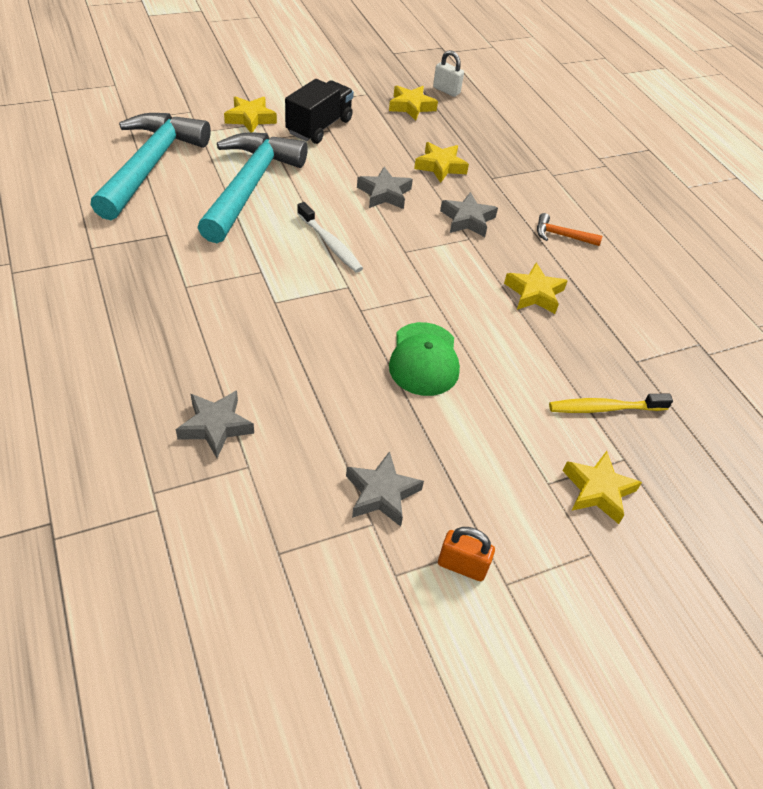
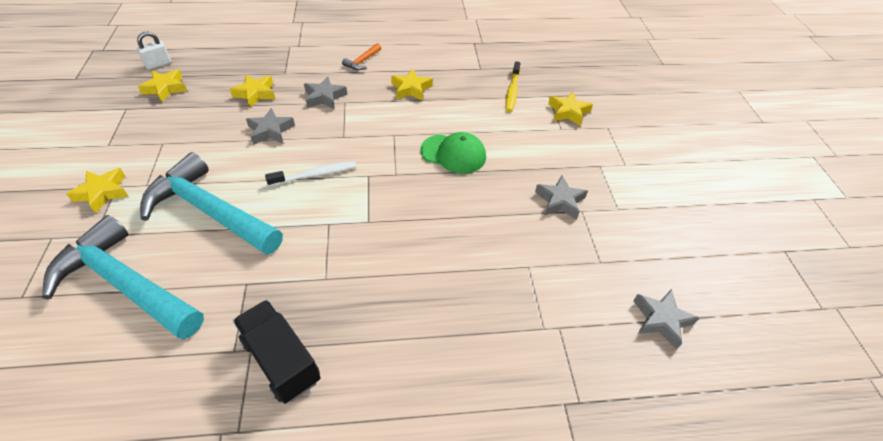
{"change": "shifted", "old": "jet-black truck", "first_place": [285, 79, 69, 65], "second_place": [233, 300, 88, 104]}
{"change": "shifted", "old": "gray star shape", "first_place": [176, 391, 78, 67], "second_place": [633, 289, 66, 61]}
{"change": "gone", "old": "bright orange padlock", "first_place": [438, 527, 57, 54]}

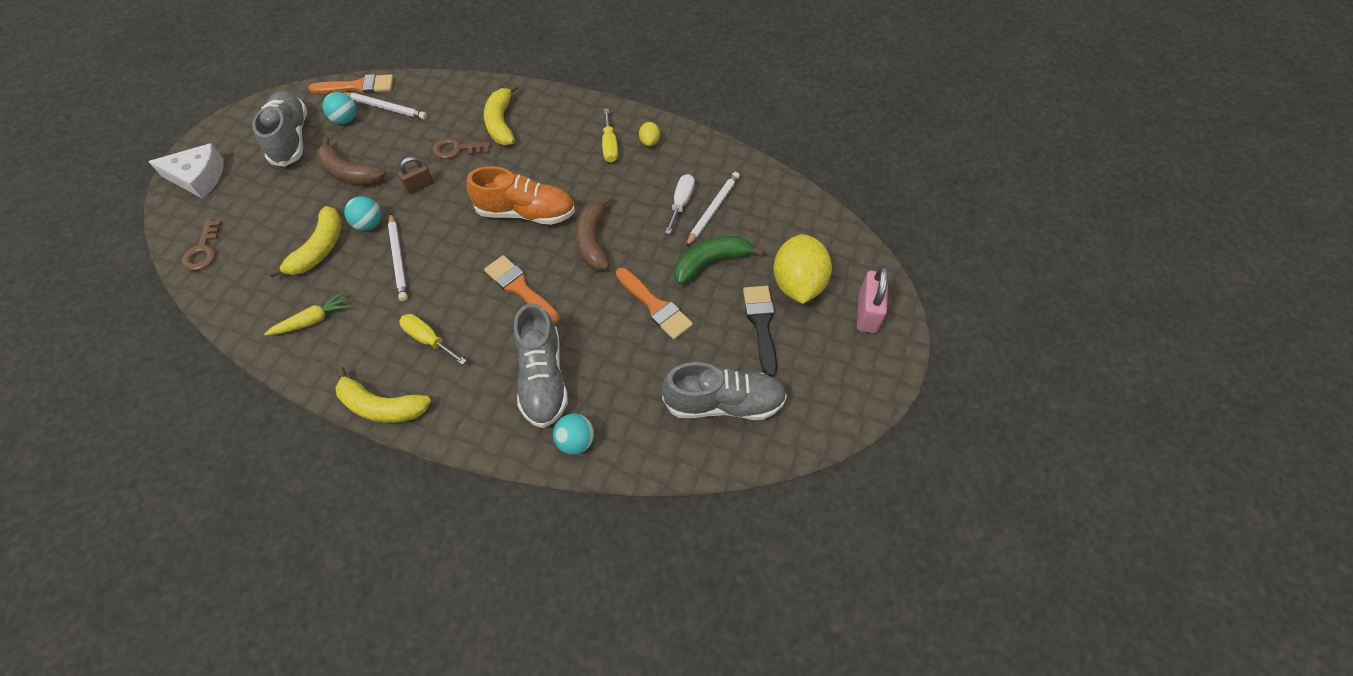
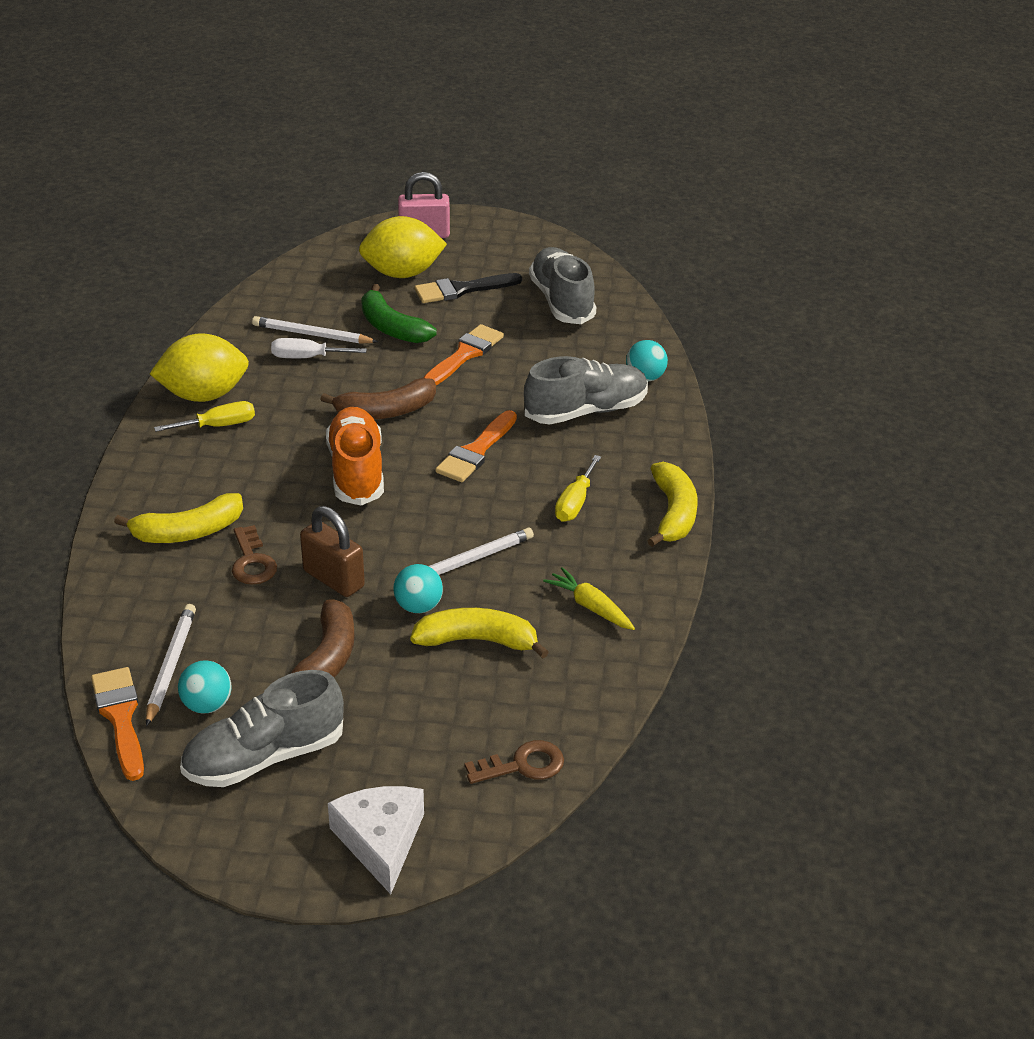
{"change": "scaled", "old": "yellow lemon", "first_place": [639, 122, 21, 24], "second_place": [150, 333, 99, 69], "factor": 2.29}
{"change": "scaled", "old": "russet padlock", "first_place": [398, 157, 36, 37], "second_place": [300, 506, 65, 91], "factor": 1.57}

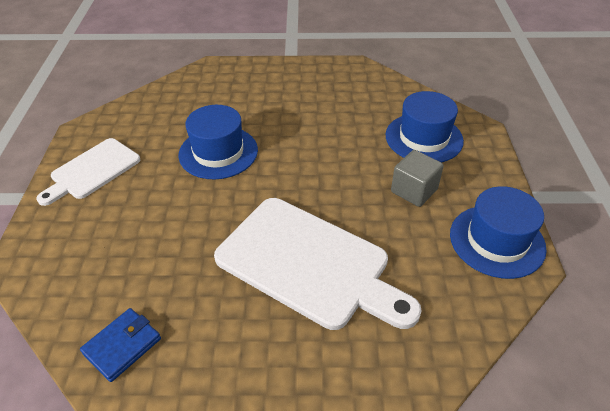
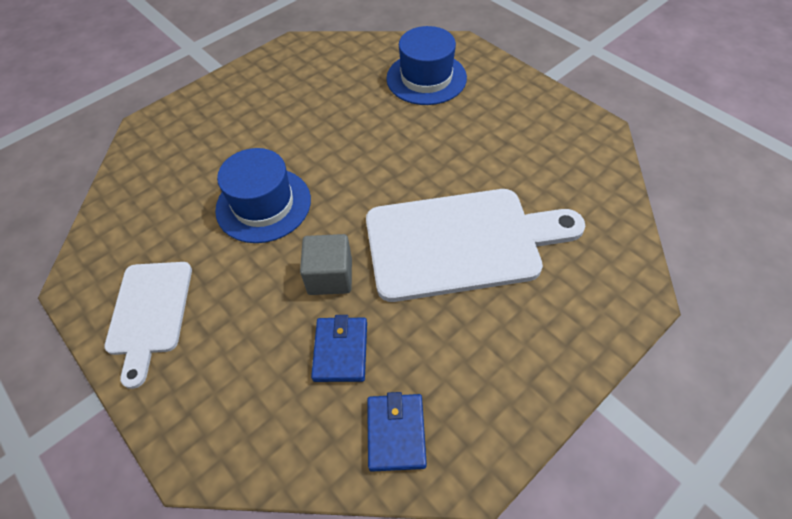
{"change": "shifted", "old": "gray block", "first_place": [391, 150, 53, 57], "second_place": [300, 234, 52, 61]}
{"change": "gone", "old": "cobalt top hat", "first_place": [450, 186, 97, 93]}
{"change": "new", "new": "cobalt billfold", "second_place": [311, 315, 56, 67]}

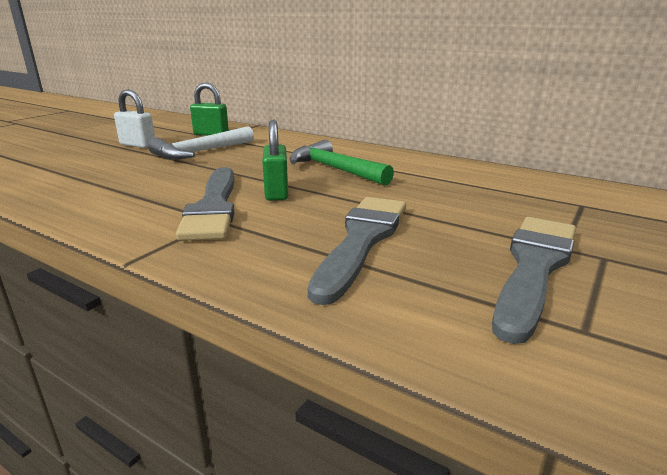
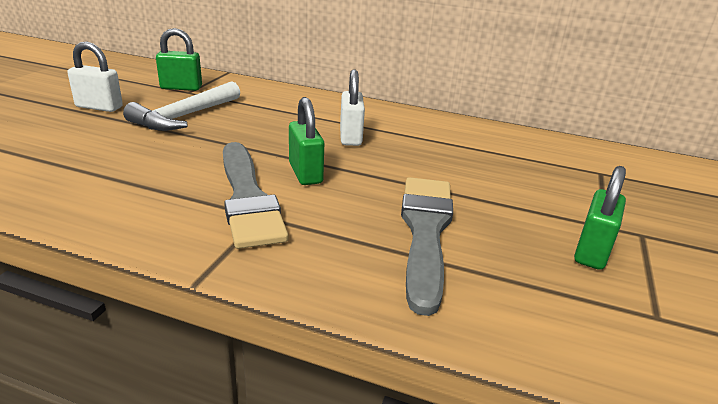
{"change": "swapped", "old": "green carpenter's hammer", "new": "snow-white padlock", "first_place": [290, 140, 104, 46], "second_place": [340, 69, 25, 77]}
{"change": "swapped", "old": "gray paintbrush", "new": "green padlock", "first_place": [492, 217, 84, 127], "second_place": [574, 166, 52, 104]}

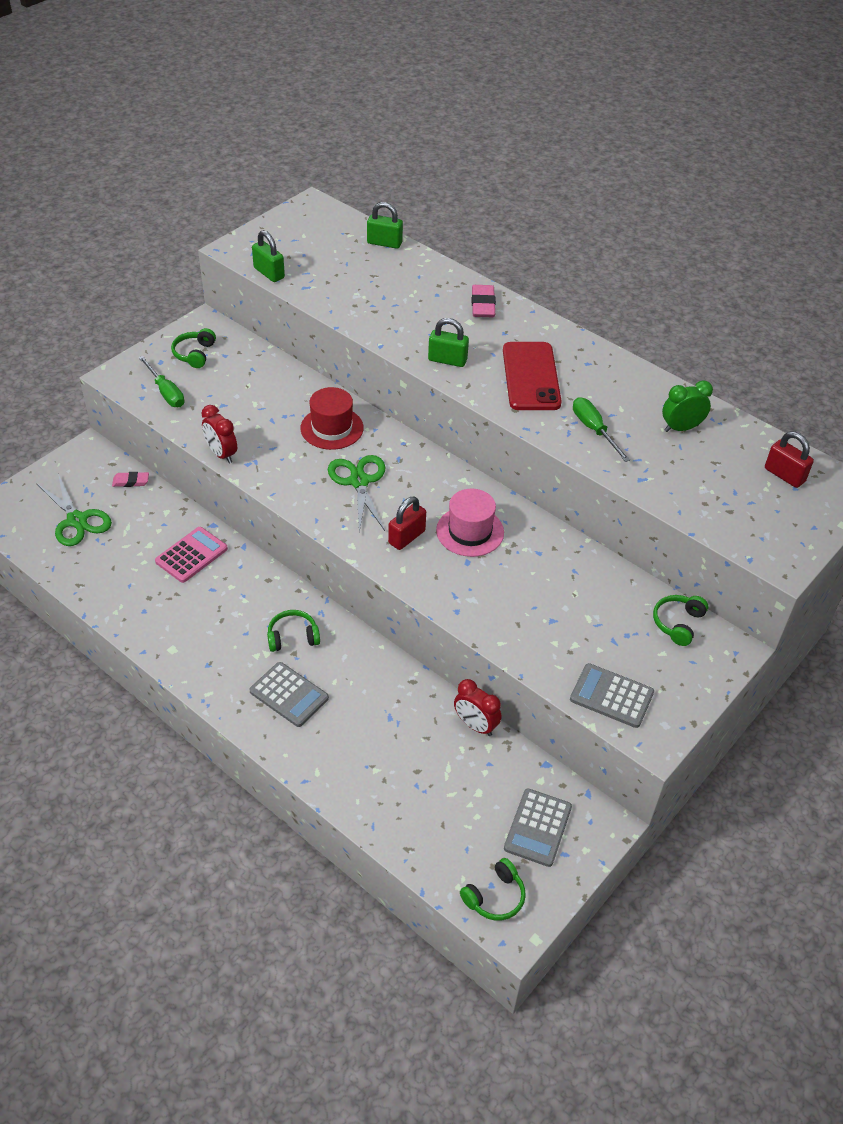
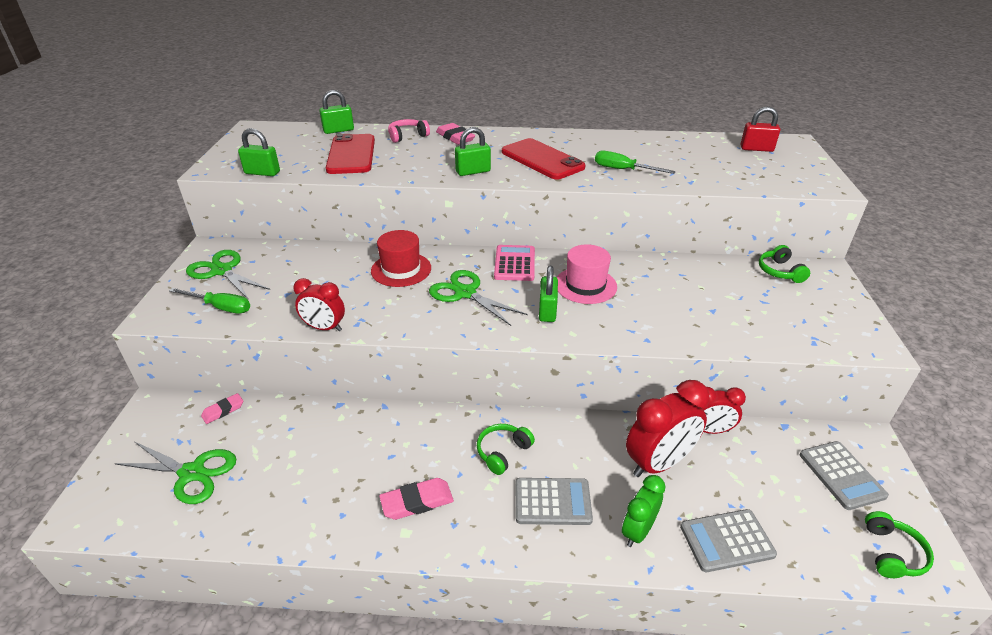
{"change": "swapped", "old": "green headphones", "new": "green scissors", "first_place": [171, 328, 45, 40], "second_place": [186, 250, 84, 50]}
{"change": "shifted", "old": "green clock", "first_place": [662, 380, 51, 52], "second_place": [622, 475, 44, 72]}
{"change": "repainted", "old": "scarlet padlock", "new": "green padlock", "first_place": [388, 497, 38, 53], "second_place": [539, 266, 19, 56]}
{"change": "shifted", "old": "pink pocket calculator", "first_place": [155, 527, 73, 56], "second_place": [494, 245, 41, 36]}
{"change": "shifted", "old": "gray pocket calculator", "first_place": [570, 663, 84, 65], "second_place": [680, 509, 97, 63]}
{"change": "new", "new": "pink headphones", "second_place": [388, 119, 42, 24]}
{"change": "new", "new": "scarlet phone", "second_place": [326, 134, 49, 40]}
{"change": "new", "new": "scarlet clock", "second_place": [626, 380, 84, 97]}
{"change": "new", "new": "pink pencil eraser", "second_place": [379, 478, 75, 42]}

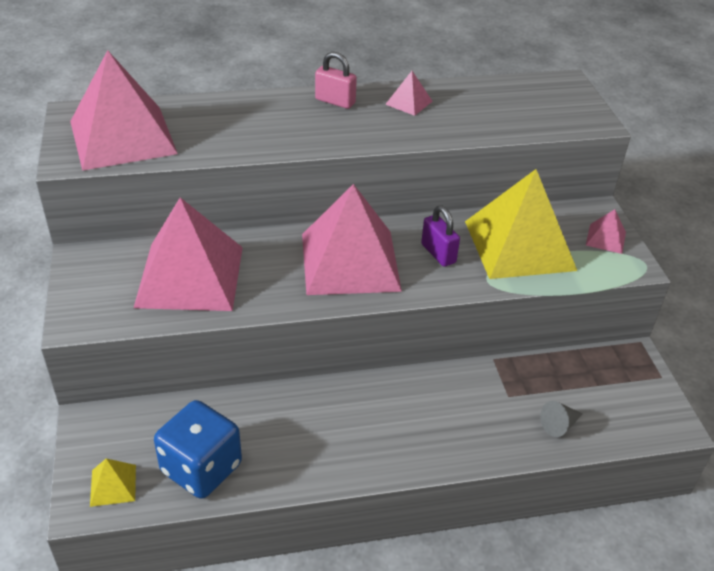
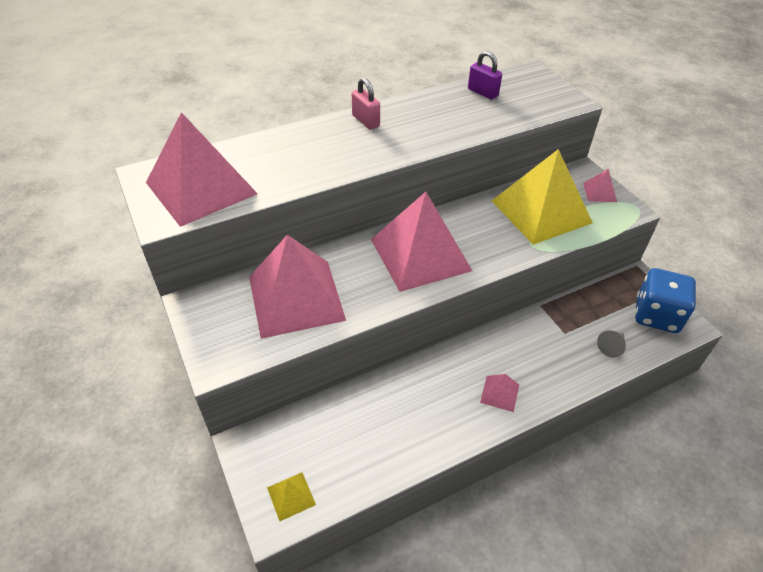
{"change": "rotated", "old": "pink padlock", "first_place": [315, 52, 42, 57], "second_place": [352, 78, 28, 52], "degrees": 45}
{"change": "shifted", "old": "pink solid pyramid", "first_place": [385, 71, 48, 45], "second_place": [480, 374, 39, 38]}
{"change": "shifted", "old": "violet padlock", "first_place": [421, 205, 39, 62], "second_place": [468, 51, 34, 49]}
{"change": "shifted", "old": "cobalt game die", "first_place": [154, 400, 88, 99], "second_place": [635, 268, 61, 65]}

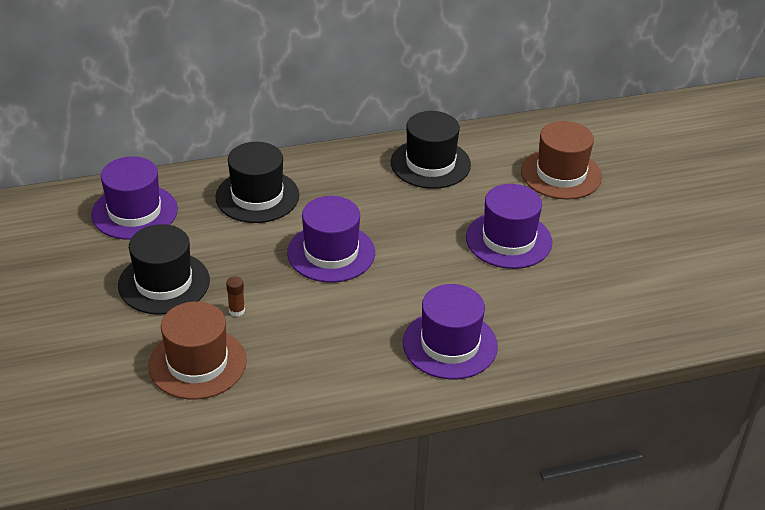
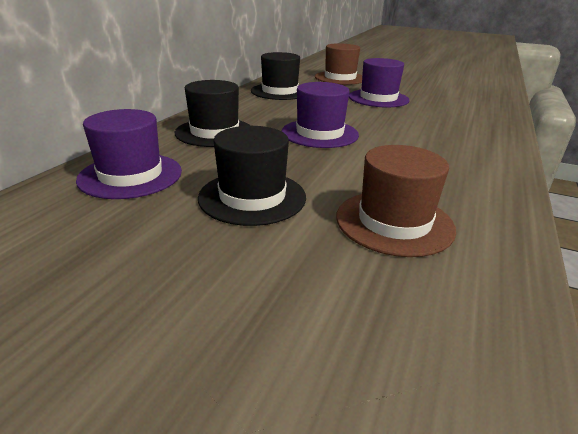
{"change": "gone", "old": "russet glue", "first_place": [226, 276, 19, 40]}
{"change": "gone", "old": "violet top hat", "first_place": [403, 284, 95, 95]}

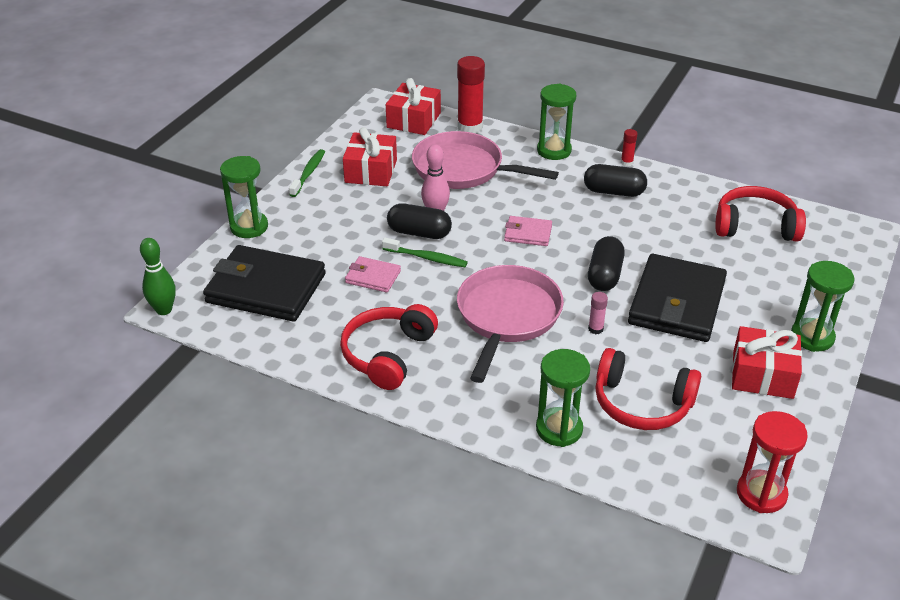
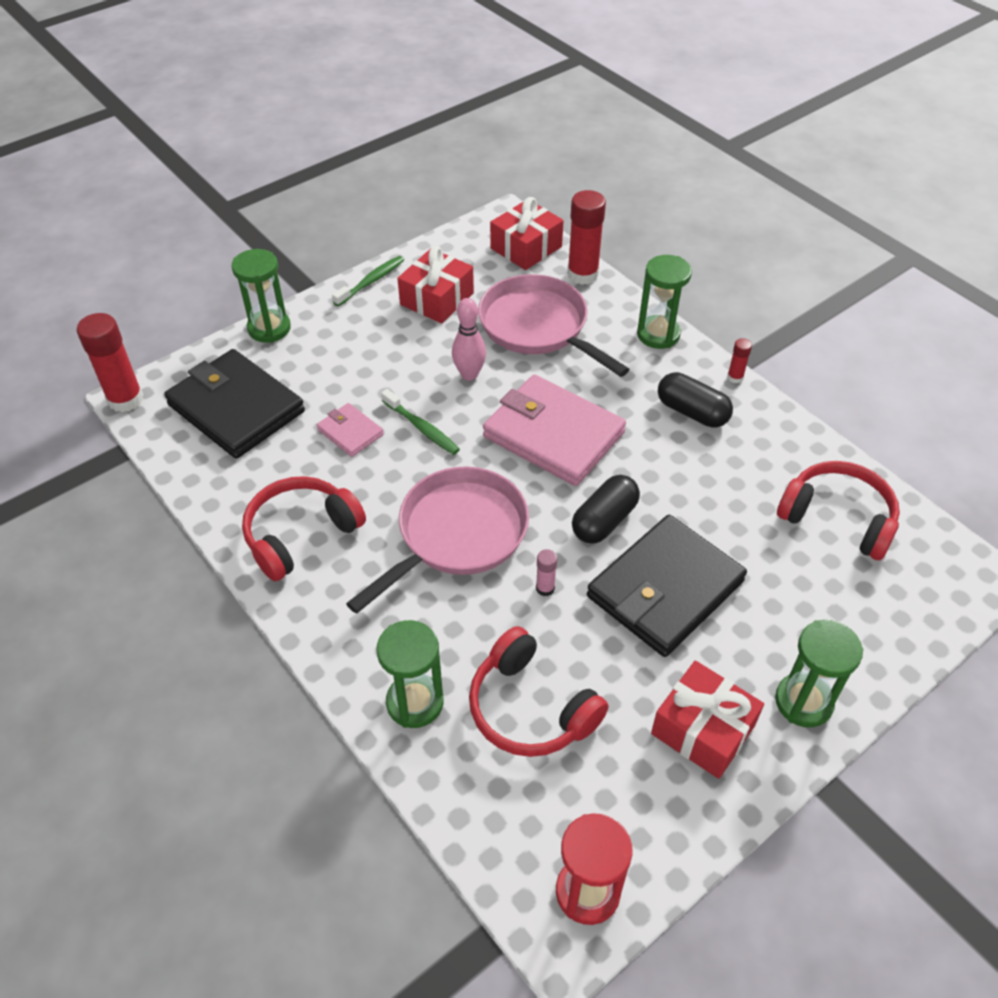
{"change": "gone", "old": "jet-black capsule", "first_place": [387, 203, 65, 36]}
{"change": "scaled", "old": "pink billfold", "first_place": [504, 216, 48, 30], "second_place": [483, 374, 143, 112], "factor": 2.11}
{"change": "swapped", "old": "green bowling pin", "new": "scarlet glue", "first_place": [140, 238, 36, 77], "second_place": [77, 313, 66, 99]}

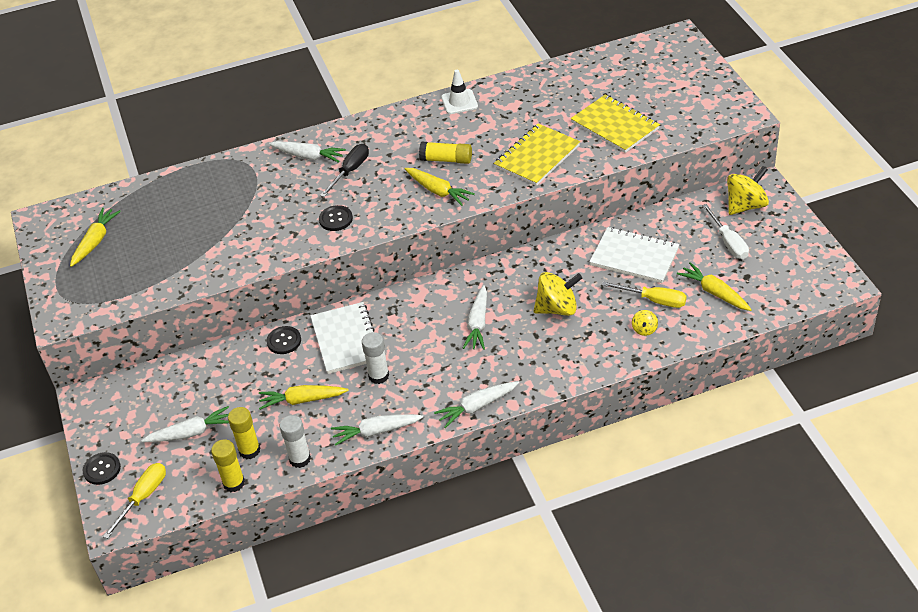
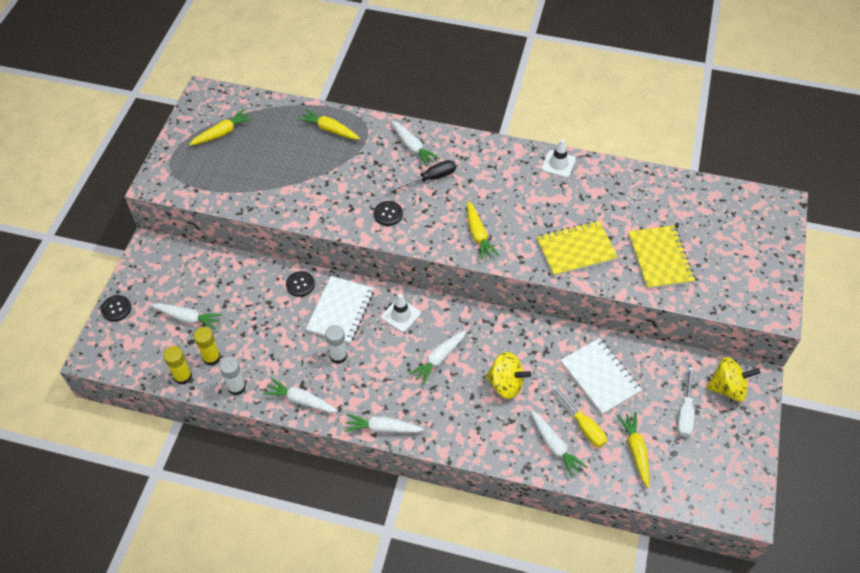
{"change": "gone", "old": "yellow glue", "first_place": [419, 142, 53, 22]}
{"change": "swapped", "old": "yellow spinning top", "new": "snow-white toy carrot", "first_place": [632, 310, 26, 26], "second_place": [531, 410, 56, 68]}
{"change": "shifted", "old": "yellow toy carrot", "first_place": [259, 385, 90, 25], "second_place": [297, 109, 63, 30]}
{"change": "gone", "old": "yellow screwdriver", "first_place": [103, 463, 63, 76]}
{"change": "new", "new": "snow-white safety cone", "second_place": [382, 294, 39, 38]}

